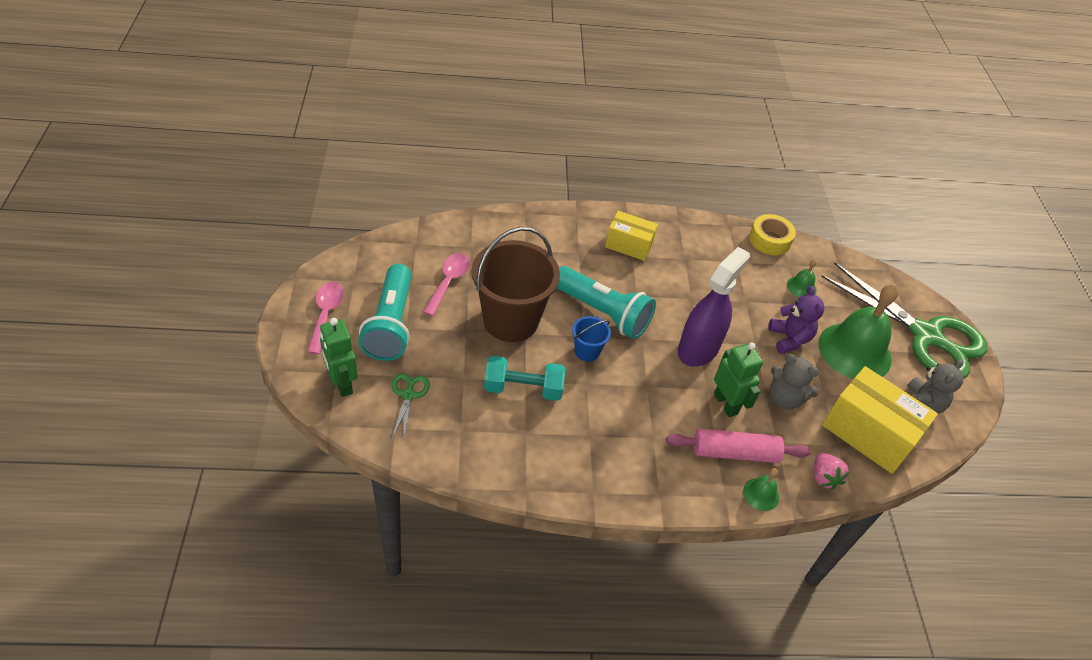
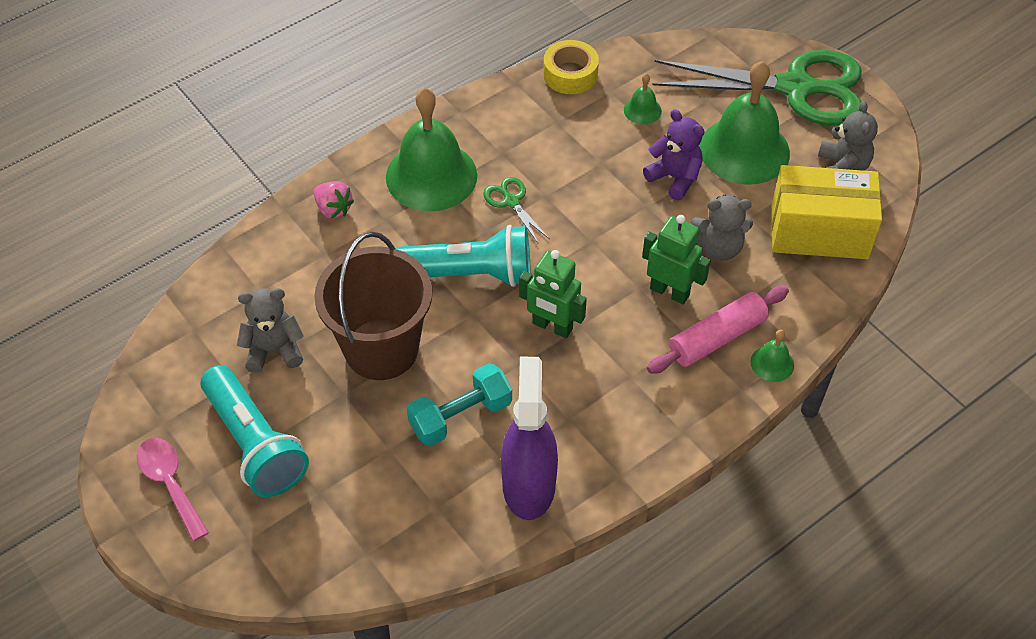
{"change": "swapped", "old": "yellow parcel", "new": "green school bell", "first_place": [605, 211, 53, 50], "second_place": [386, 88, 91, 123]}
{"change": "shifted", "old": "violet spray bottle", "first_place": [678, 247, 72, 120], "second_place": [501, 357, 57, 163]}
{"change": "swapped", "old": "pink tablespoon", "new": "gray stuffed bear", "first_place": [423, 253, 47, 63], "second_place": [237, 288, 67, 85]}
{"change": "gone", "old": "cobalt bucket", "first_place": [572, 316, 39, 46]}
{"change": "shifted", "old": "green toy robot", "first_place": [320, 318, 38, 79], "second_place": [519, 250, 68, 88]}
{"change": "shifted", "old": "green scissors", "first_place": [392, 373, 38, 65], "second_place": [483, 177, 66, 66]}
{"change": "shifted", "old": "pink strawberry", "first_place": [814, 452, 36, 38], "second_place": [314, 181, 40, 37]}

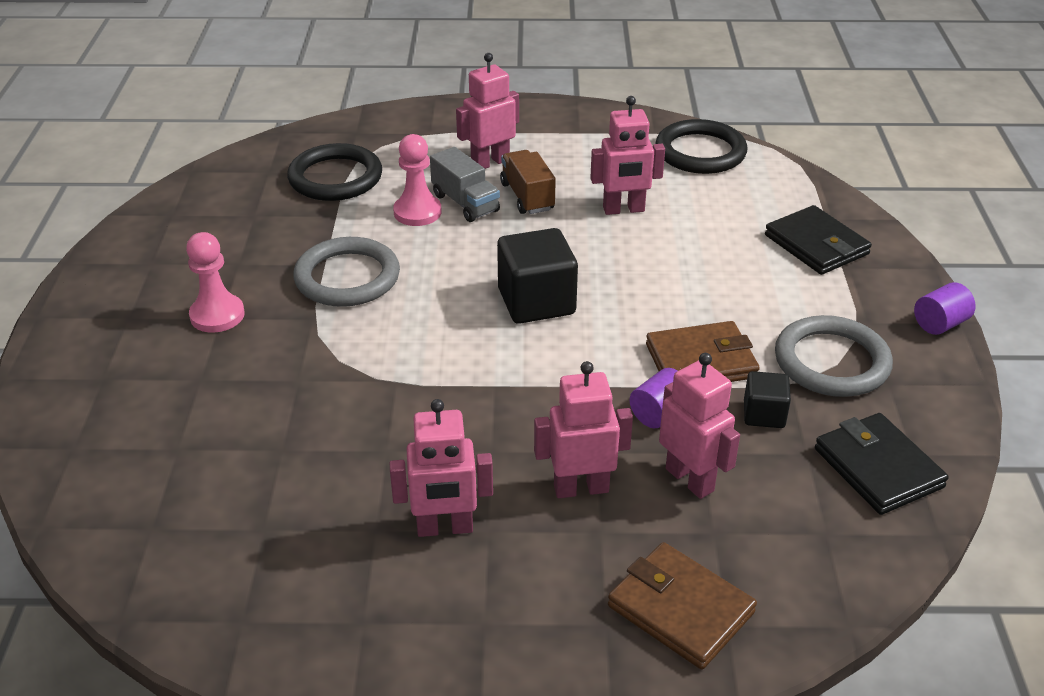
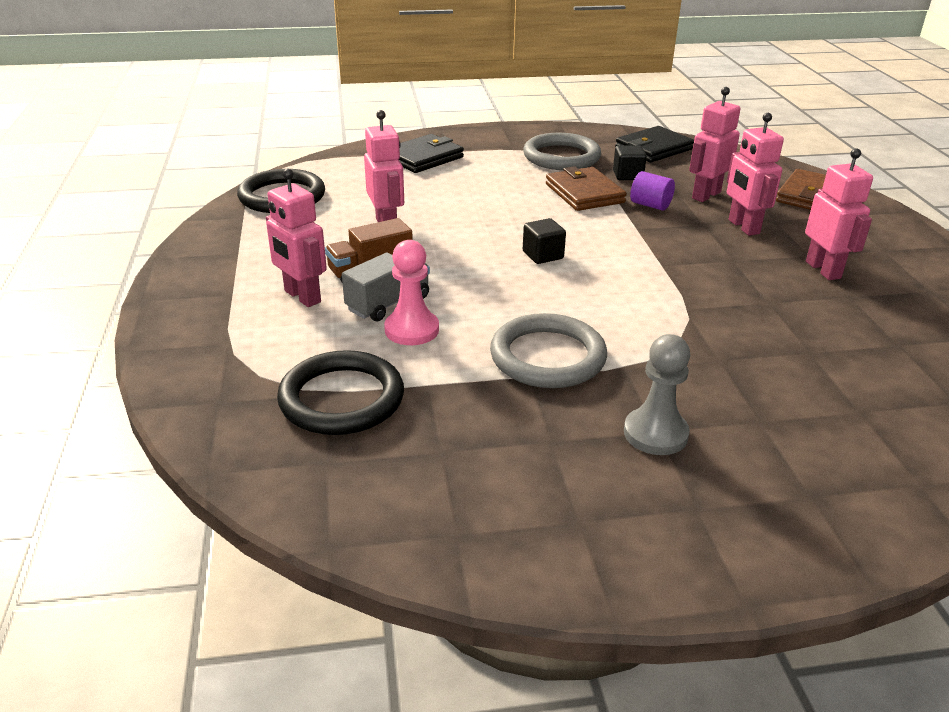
{"change": "scaled", "old": "jet-black block", "first_place": [497, 228, 81, 96], "second_place": [523, 218, 43, 46], "factor": 0.55}
{"change": "repainted", "old": "pink chess pawn", "new": "gray chess pawn", "first_place": [186, 232, 59, 101], "second_place": [624, 334, 66, 121]}
{"change": "gone", "old": "violet cylinder", "first_place": [914, 282, 62, 53]}

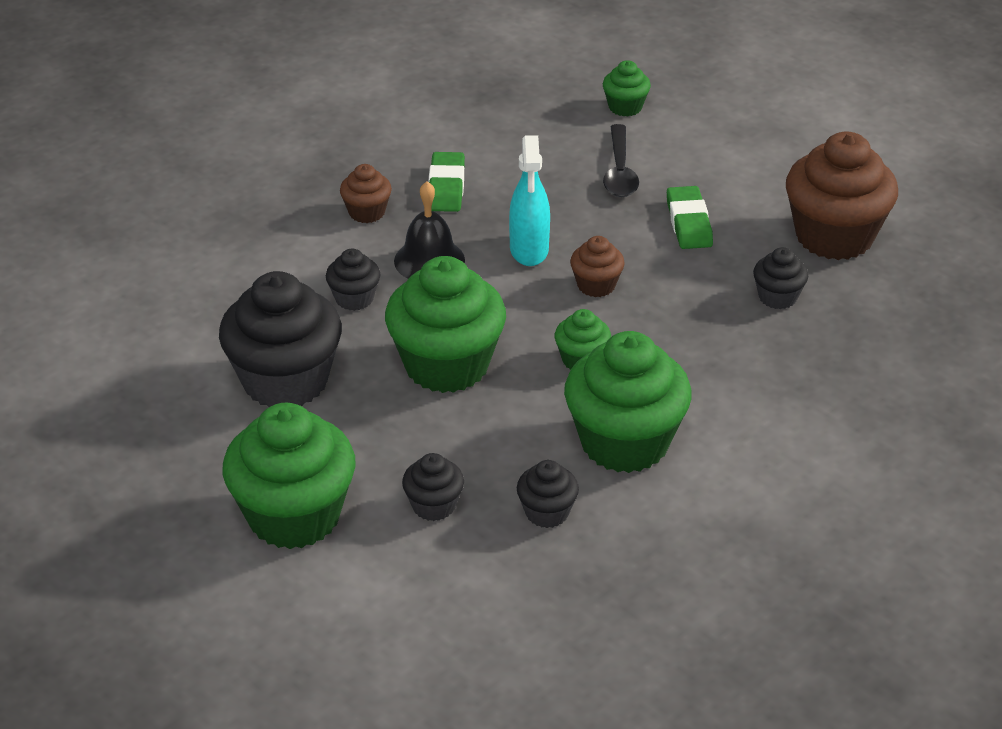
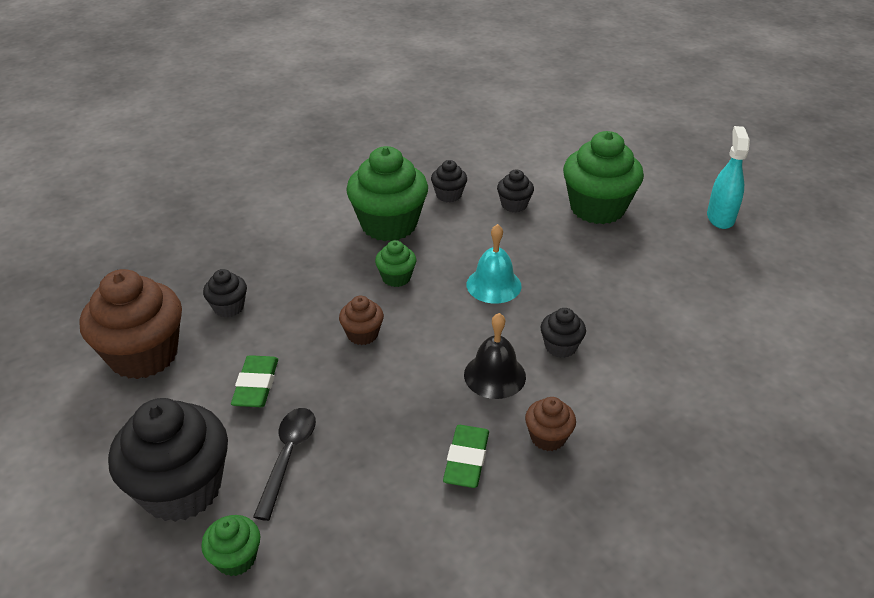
{"change": "shifted", "old": "turquoise spray bottle", "first_place": [509, 135, 41, 131], "second_place": [707, 126, 43, 103]}
{"change": "swapped", "old": "green cupcake", "new": "turquoise school bell", "first_place": [385, 256, 121, 137], "second_place": [466, 224, 56, 79]}
{"change": "shifted", "old": "jet-black cupcake", "first_place": [219, 271, 123, 136], "second_place": [108, 398, 120, 124]}

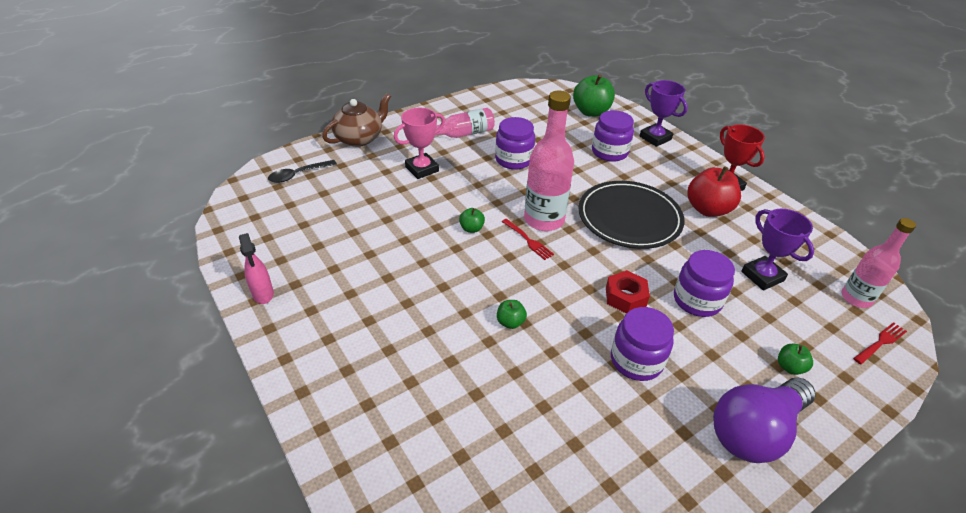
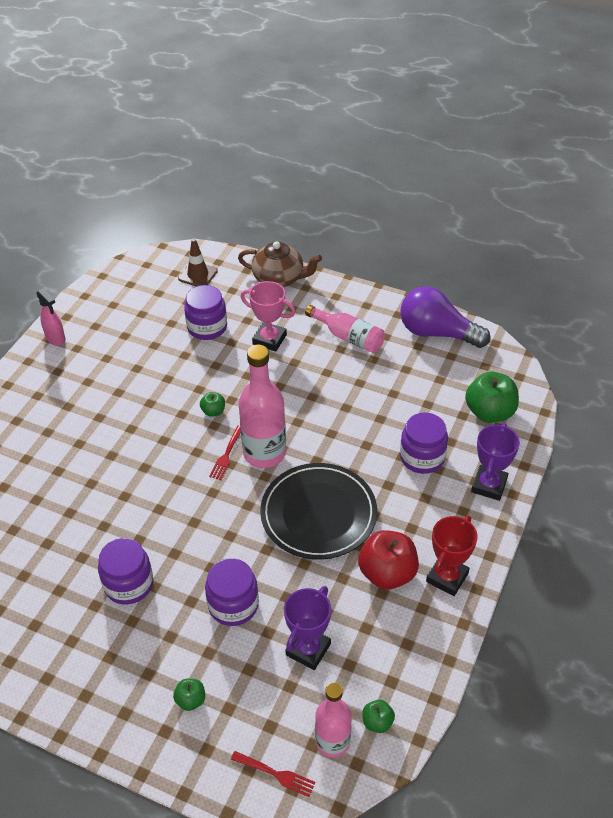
{"change": "shifted", "old": "violet jar", "first_place": [495, 117, 40, 53], "second_place": [184, 285, 43, 55]}
{"change": "swapped", "old": "jet-black tablespoon", "new": "russet safety cone", "first_place": [268, 160, 69, 23], "second_place": [178, 239, 40, 48]}
{"change": "rotated", "old": "pink spray bottle", "first_place": [239, 233, 35, 71], "second_place": [36, 288, 29, 58], "degrees": -75}
{"change": "gone", "old": "scarlet hexagon nut", "first_place": [606, 270, 44, 44]}
{"change": "shifted", "old": "green toy apple", "first_place": [497, 300, 30, 29], "second_place": [362, 700, 33, 33]}
{"change": "shifted", "old": "violet bulb", "first_place": [713, 377, 102, 86], "second_place": [400, 286, 90, 62]}

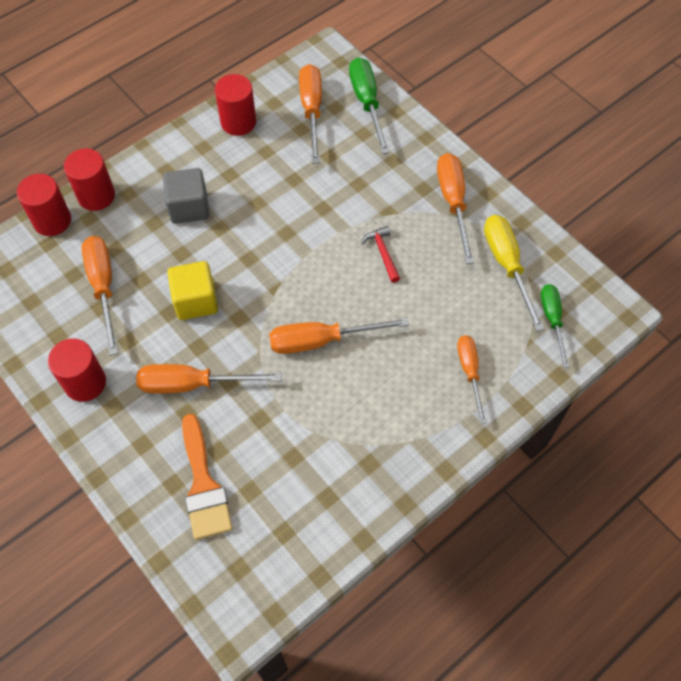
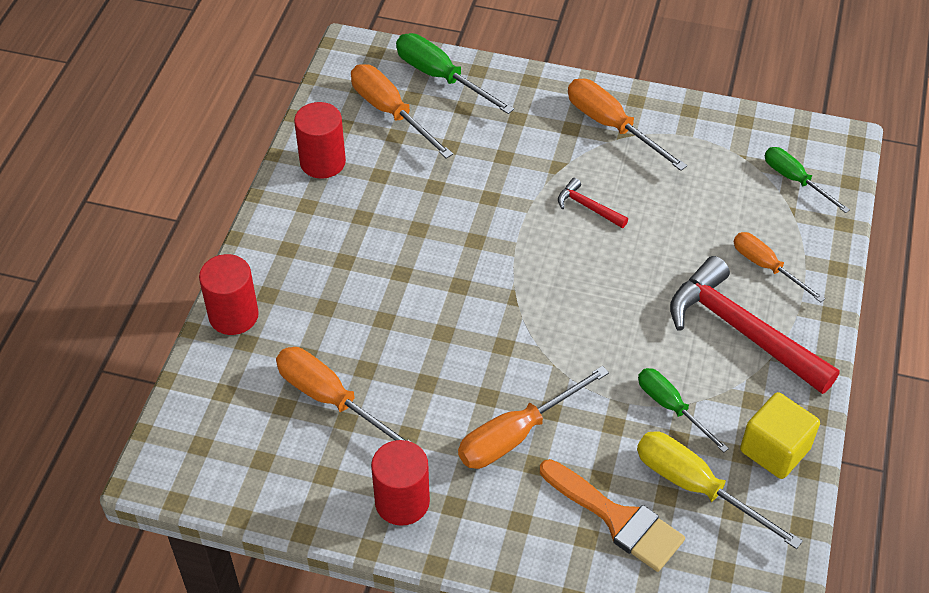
{"change": "gone", "old": "gray block", "first_place": [163, 168, 46, 56]}
{"change": "gone", "old": "scarlet cylinder", "first_place": [17, 174, 54, 62]}
{"change": "shifted", "old": "yellow screwdriver", "first_place": [484, 215, 61, 117], "second_place": [637, 431, 166, 118]}
{"change": "shifted", "old": "yellow block", "first_place": [167, 261, 51, 59], "second_place": [740, 392, 80, 87]}
{"change": "gone", "old": "bright orange screwdriver", "first_place": [269, 318, 140, 36]}
{"change": "new", "new": "scarlet carpenter's hammer", "second_place": [670, 256, 170, 138]}
{"change": "new", "new": "green screwdriver", "second_place": [638, 368, 91, 85]}

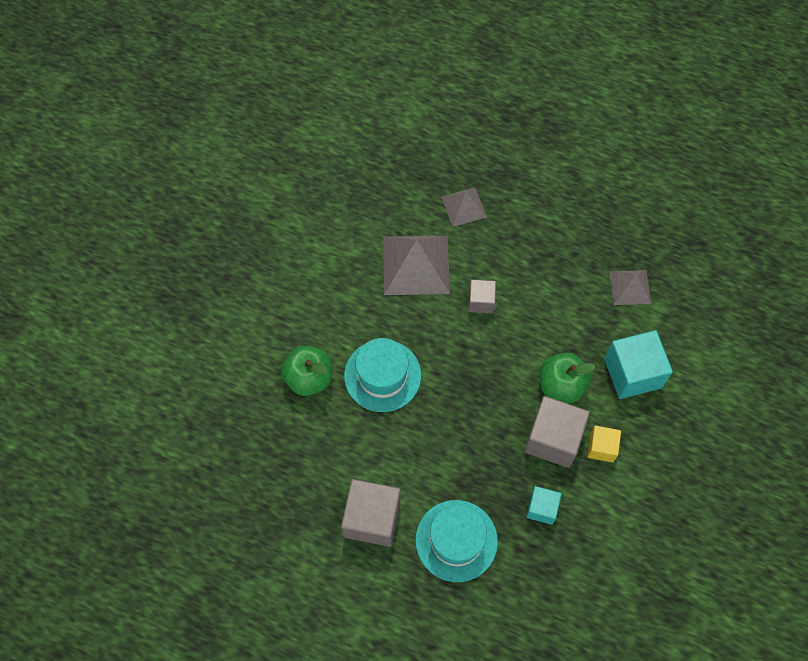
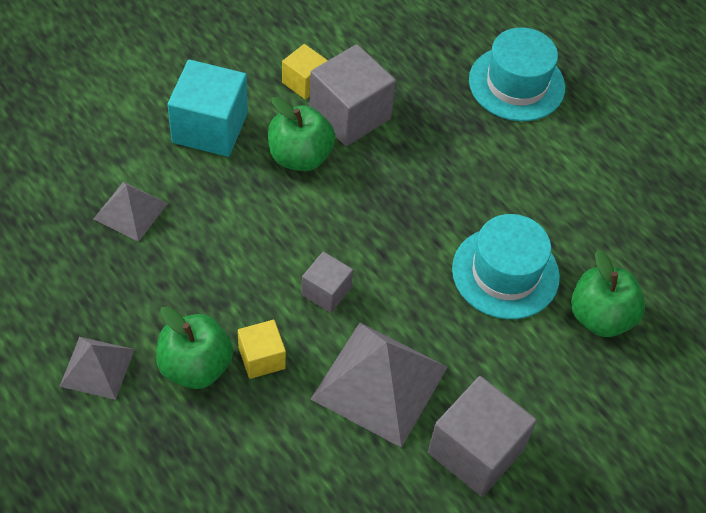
{"change": "shifted", "old": "gray solid pyramid", "first_place": [442, 188, 45, 39], "second_place": [59, 337, 76, 63]}
{"change": "shifted", "old": "gray block", "first_place": [341, 479, 60, 68], "second_place": [428, 376, 109, 121]}
{"change": "gone", "old": "turquoise block", "first_place": [526, 486, 35, 39]}
{"change": "new", "new": "green toy apple", "second_place": [156, 306, 77, 83]}
{"change": "new", "new": "yellow block", "second_place": [238, 320, 48, 59]}

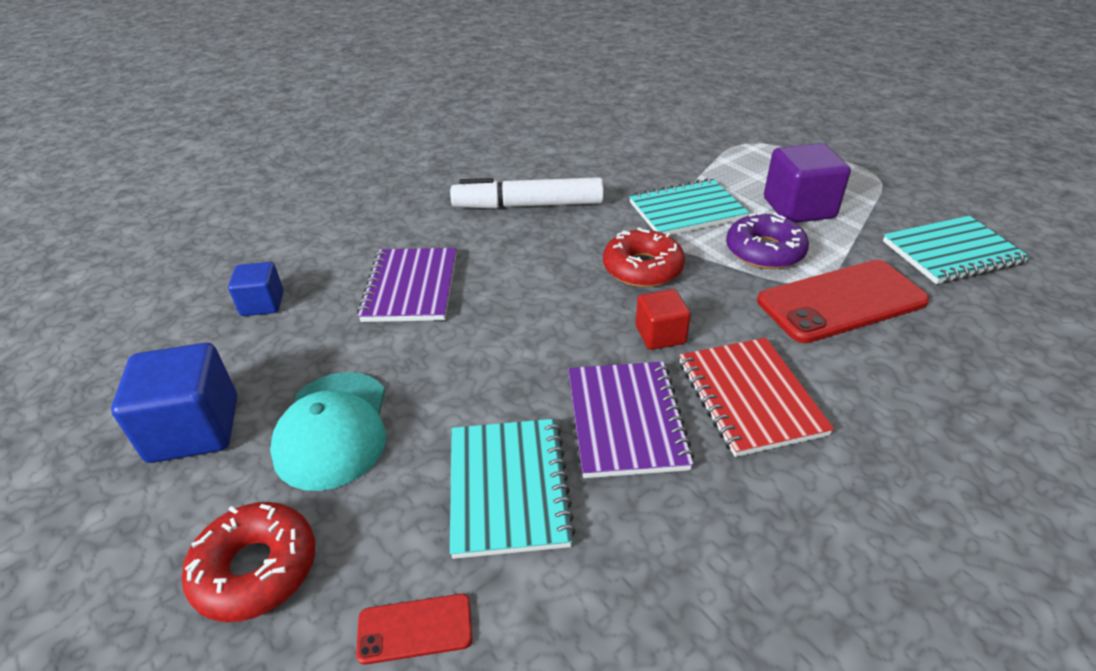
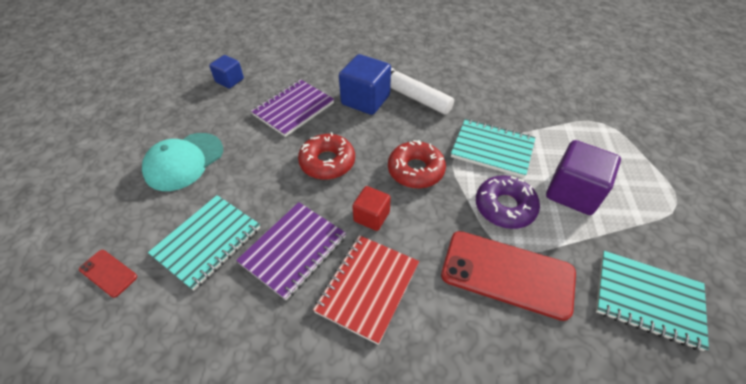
{"change": "shifted", "old": "cobalt block", "first_place": [111, 343, 126, 120], "second_place": [339, 54, 52, 61]}
{"change": "shifted", "old": "scarlet donut", "first_place": [182, 502, 133, 120], "second_place": [298, 132, 57, 48]}

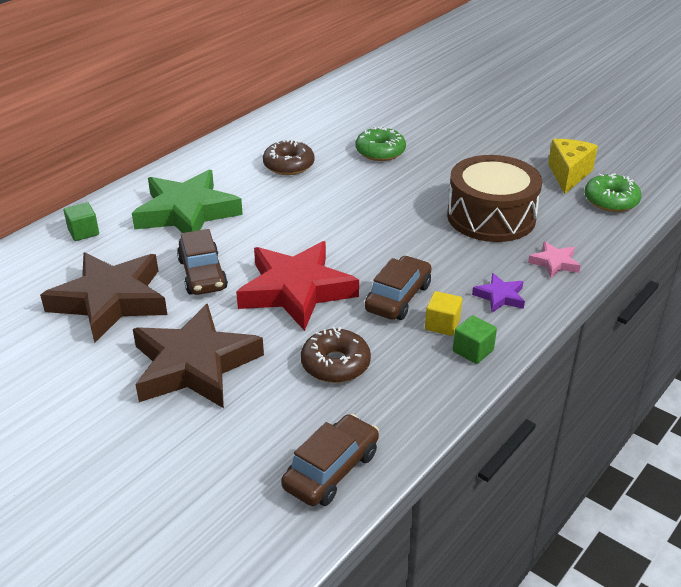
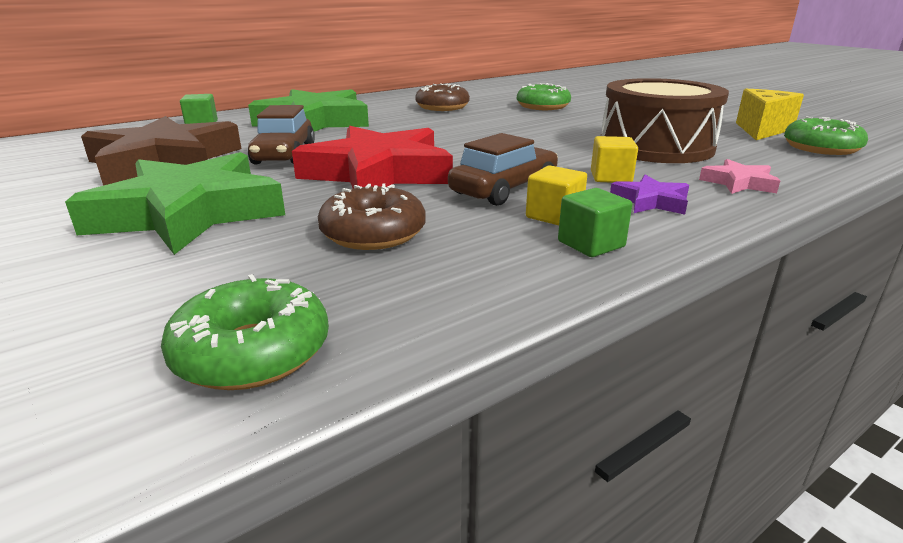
{"change": "repainted", "old": "russet star shape", "new": "green star shape", "first_place": [133, 304, 131, 104], "second_place": [65, 152, 220, 103]}
{"change": "swapped", "old": "russet car", "new": "green donut", "first_place": [281, 414, 98, 92], "second_place": [161, 274, 168, 116]}
{"change": "new", "new": "yellow block", "second_place": [591, 136, 47, 47]}

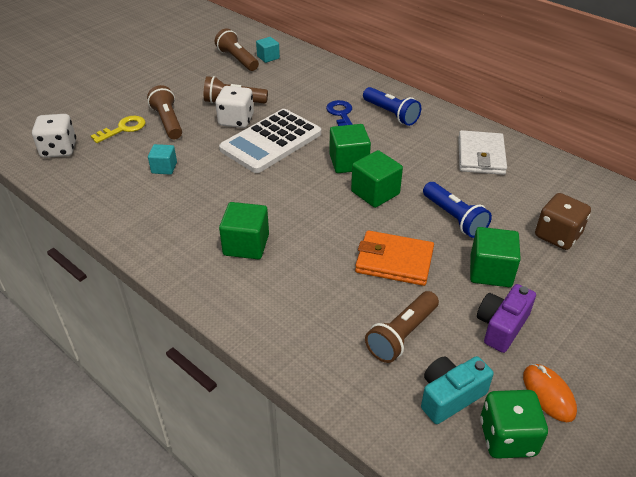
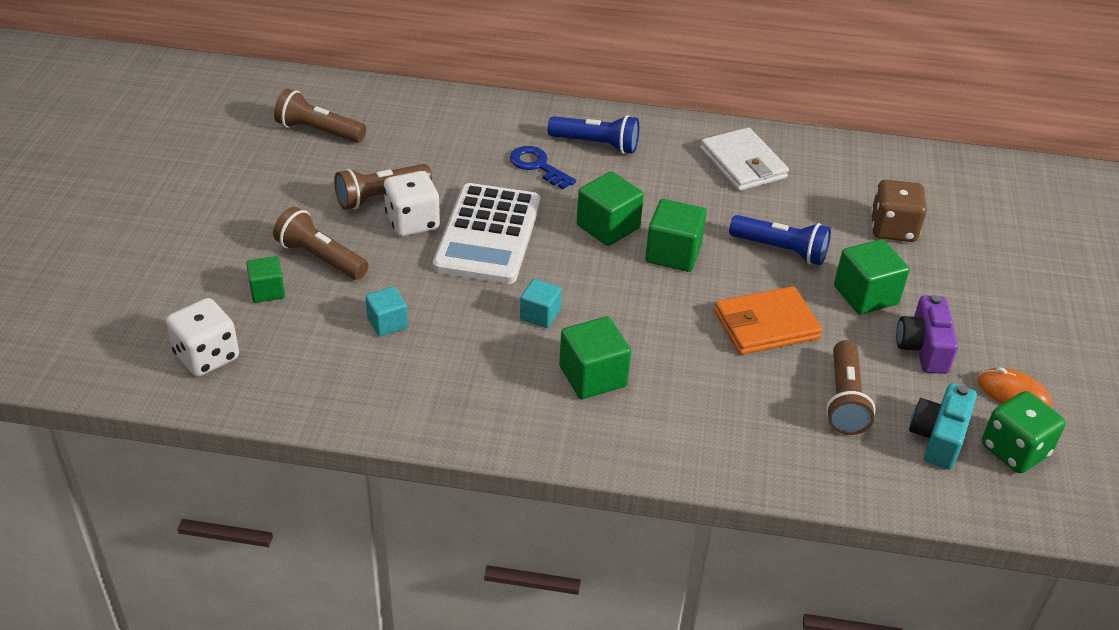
{"change": "shifted", "old": "turquoise block", "first_place": [256, 37, 24, 26], "second_place": [520, 279, 42, 49]}
{"change": "swapped", "old": "yellow latchkey", "new": "green block", "first_place": [91, 116, 55, 27], "second_place": [246, 256, 39, 47]}

